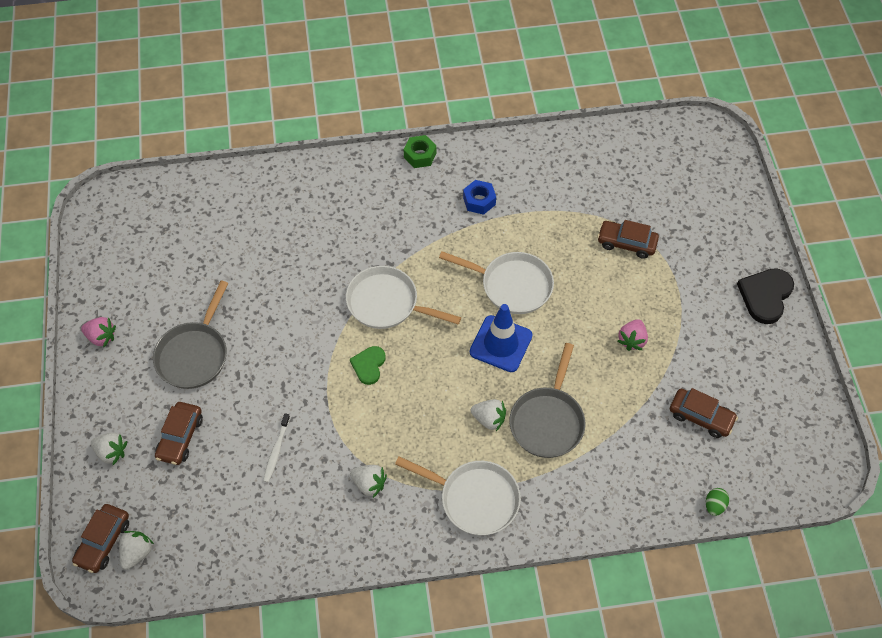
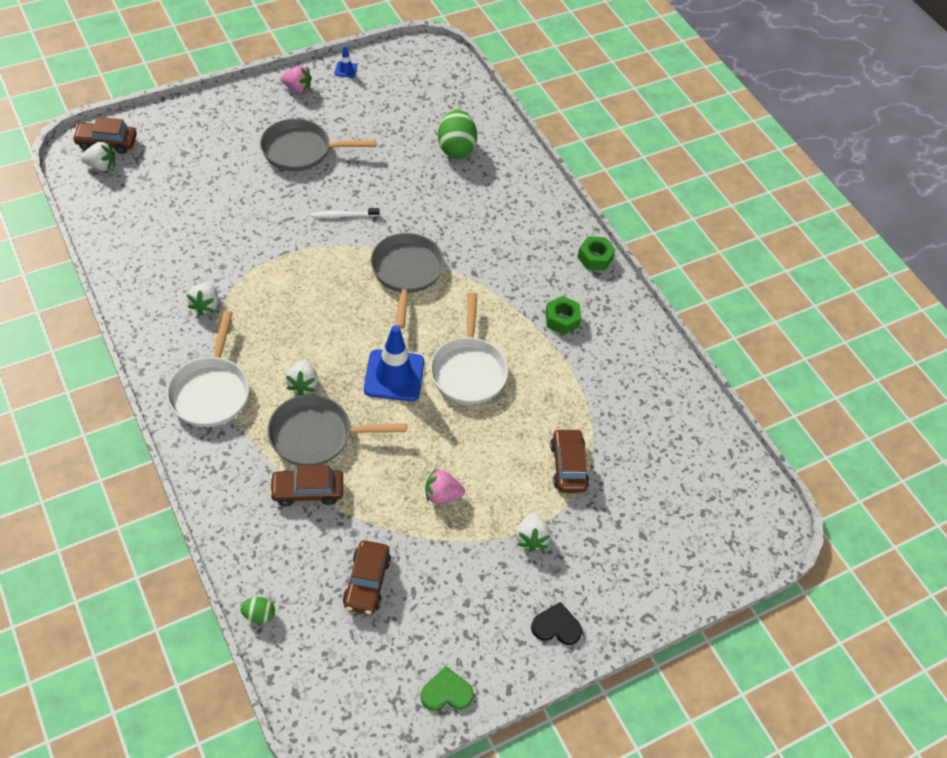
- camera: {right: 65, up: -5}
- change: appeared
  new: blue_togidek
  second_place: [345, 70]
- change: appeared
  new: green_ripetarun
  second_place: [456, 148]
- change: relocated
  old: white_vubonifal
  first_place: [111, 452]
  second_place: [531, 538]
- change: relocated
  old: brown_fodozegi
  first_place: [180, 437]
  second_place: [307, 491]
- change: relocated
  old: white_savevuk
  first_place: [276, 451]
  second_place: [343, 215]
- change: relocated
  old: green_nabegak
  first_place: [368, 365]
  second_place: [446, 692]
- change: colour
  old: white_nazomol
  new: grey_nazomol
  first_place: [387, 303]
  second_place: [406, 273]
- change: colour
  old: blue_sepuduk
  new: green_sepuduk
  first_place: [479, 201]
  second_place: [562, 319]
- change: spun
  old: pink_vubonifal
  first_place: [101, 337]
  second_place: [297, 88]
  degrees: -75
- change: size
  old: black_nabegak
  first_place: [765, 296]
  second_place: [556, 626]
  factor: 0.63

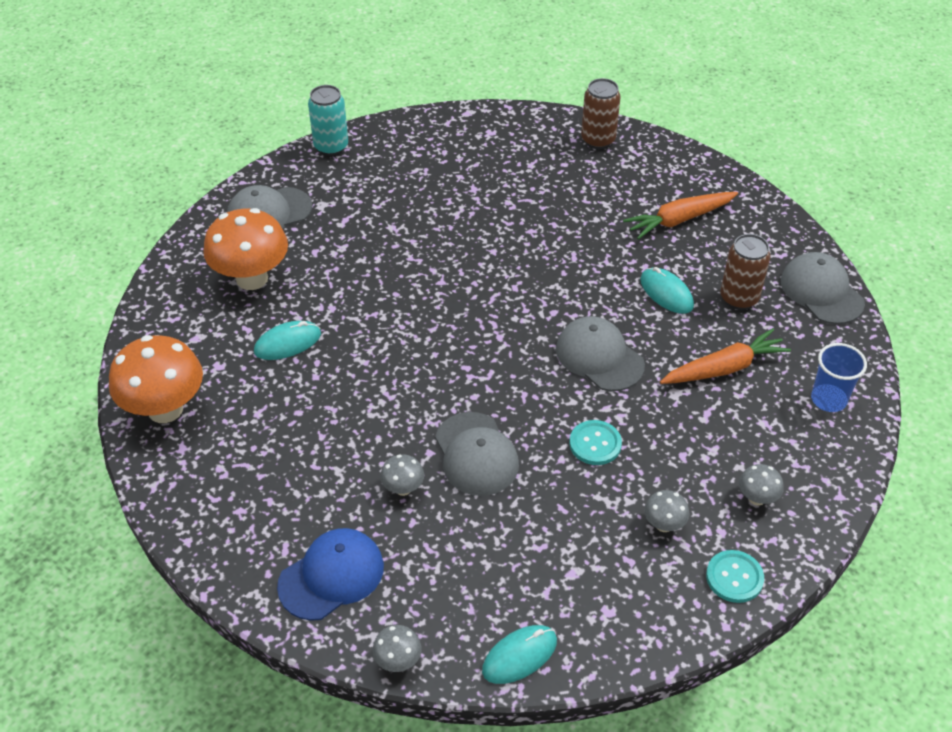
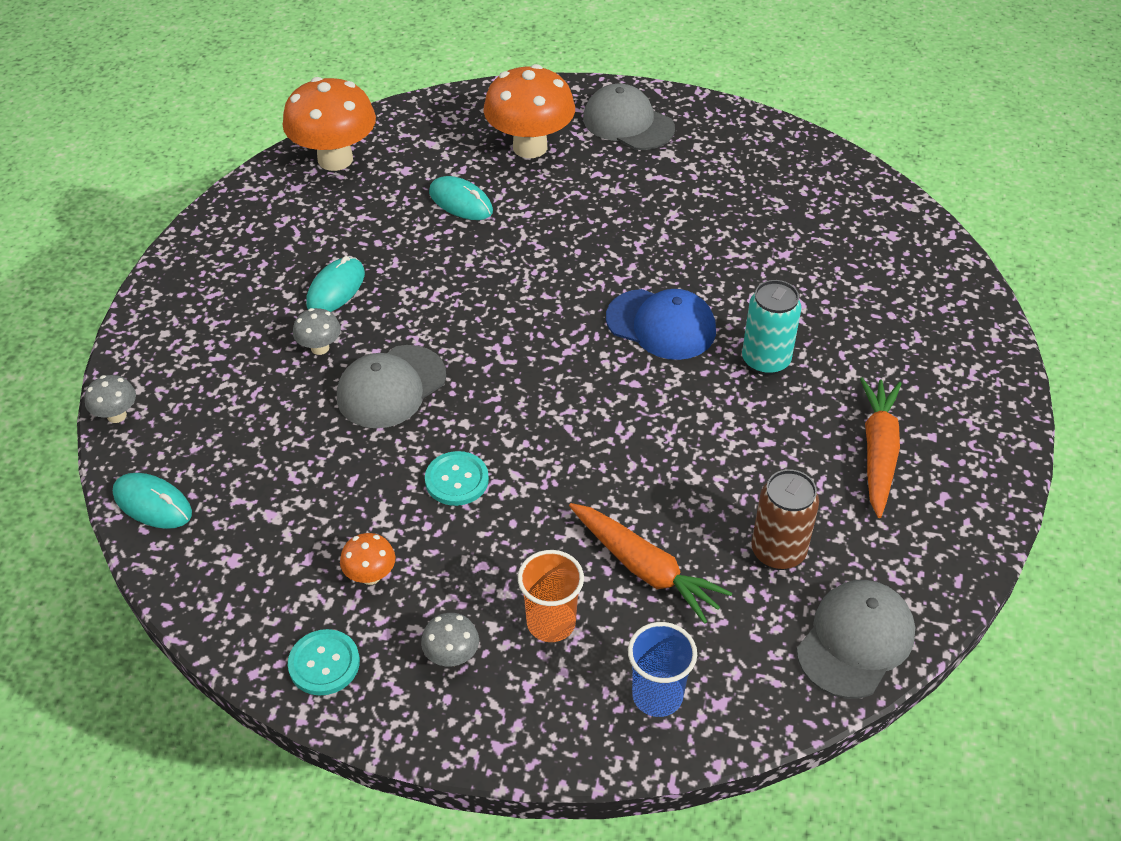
- camera: {right: 65, up: 0}
- change: missing
  old: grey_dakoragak
  first_place: [599, 357]
- change: missing
  old: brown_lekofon
  first_place: [598, 140]
- change: appeared
  new: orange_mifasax
  second_place: [551, 623]
- change: relocated
  old: blue_dakoragak
  first_place: [331, 576]
  second_place: [661, 325]
- change: relocated
  old: turquoise_lekofon
  first_place: [331, 147]
  second_place: [765, 361]
- change: relocated
  old: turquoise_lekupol
  first_place: [666, 293]
  second_place: [336, 289]
- change: colour
  old: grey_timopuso
  new: orange_timopuso
  first_place: [664, 524]
  second_place: [370, 575]
- change: spun
  old: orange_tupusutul
  first_place: [679, 220]
  second_place: [878, 451]
  degrees: 60

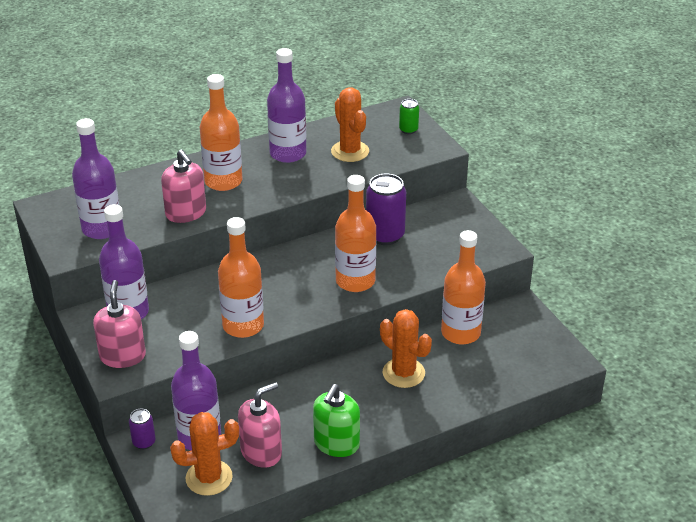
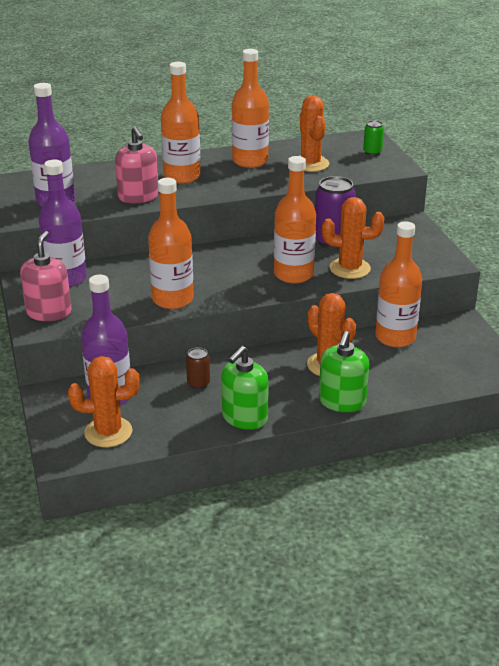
- camera: {right: 10, up: -5}
- change: missing
  old: purple_lekofon
  first_place: [144, 442]
- change: missing
  old: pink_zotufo
  first_place: [261, 452]
- change: appeared
  new: brown_lekofon
  second_place: [198, 384]
- change: appeared
  new: green_zotufo
  second_place: [342, 401]
- change: appeared
  new: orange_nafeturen
  second_place: [350, 268]
- change: colour
  old: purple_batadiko
  new: orange_batadiko
  first_place: [288, 153]
  second_place: [250, 161]

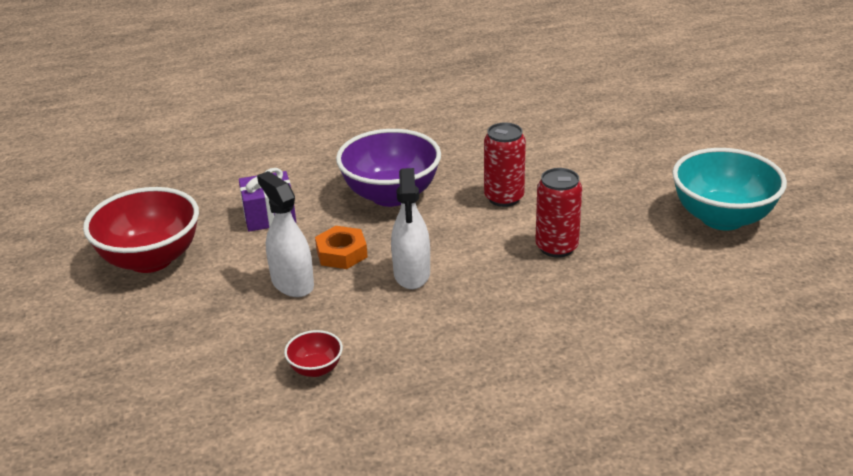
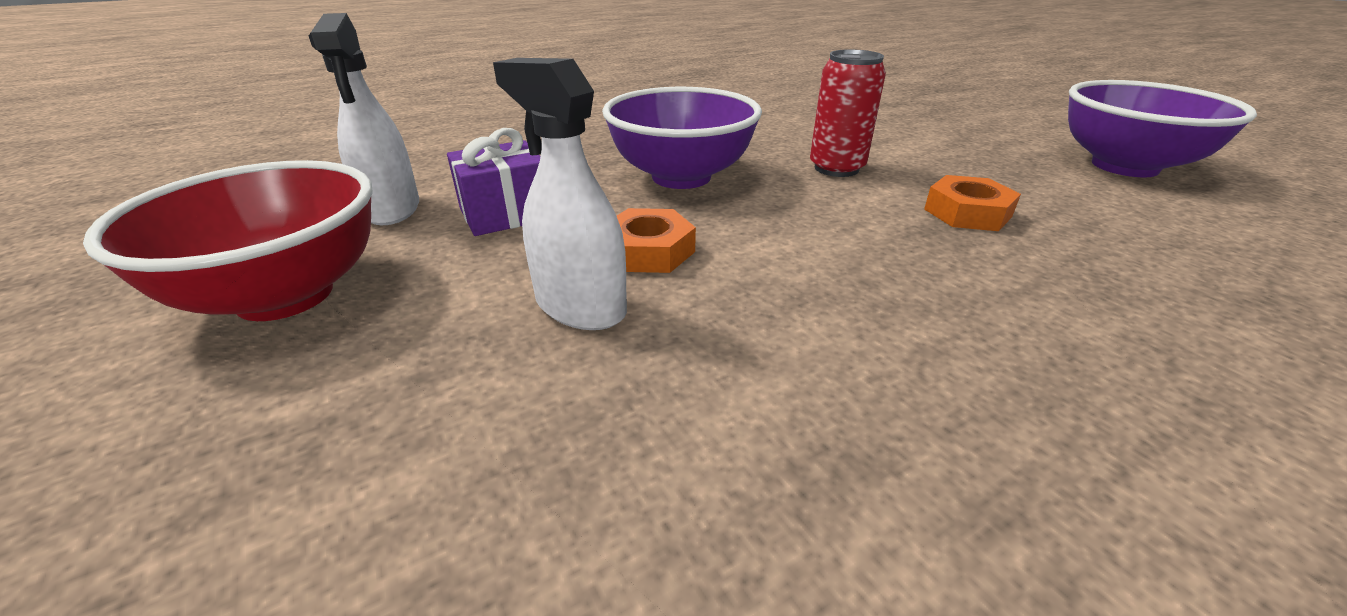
- camera: {right: -15, up: 0}
- change: missing
  old: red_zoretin
  first_place: [316, 369]
- change: relocated
  old: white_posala
  first_place: [412, 274]
  second_place: [392, 209]
- change: exchanged
  old: red_lekofon
  new: orange_sepuduk
  first_place: [556, 247]
  second_place: [967, 213]
- change: colour
  old: turquoise_zoretin
  new: purple_zoretin
  first_place: [722, 218]
  second_place: [1124, 166]

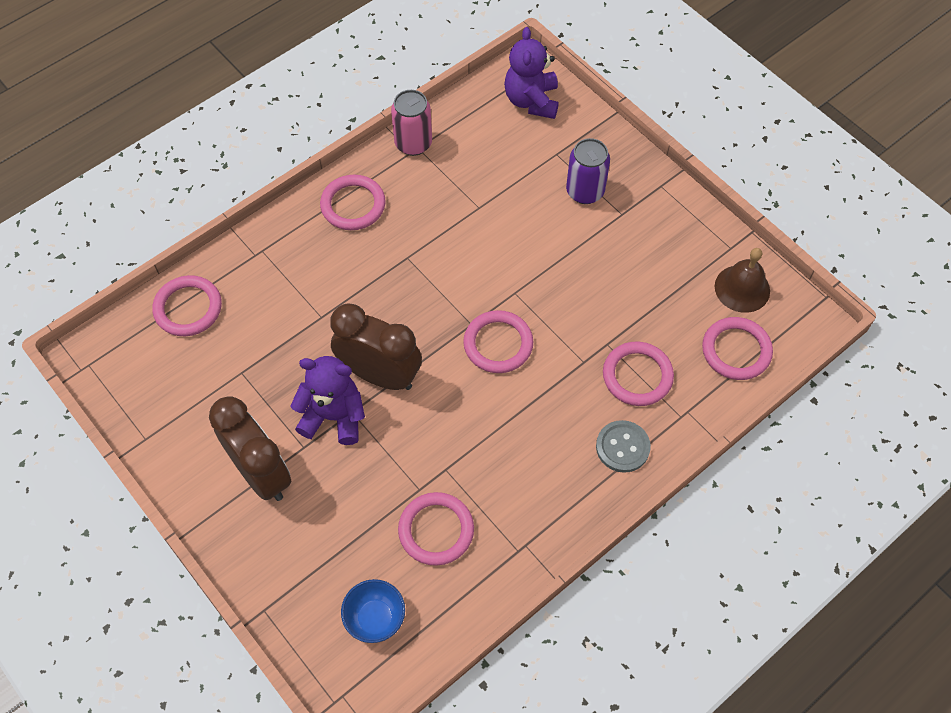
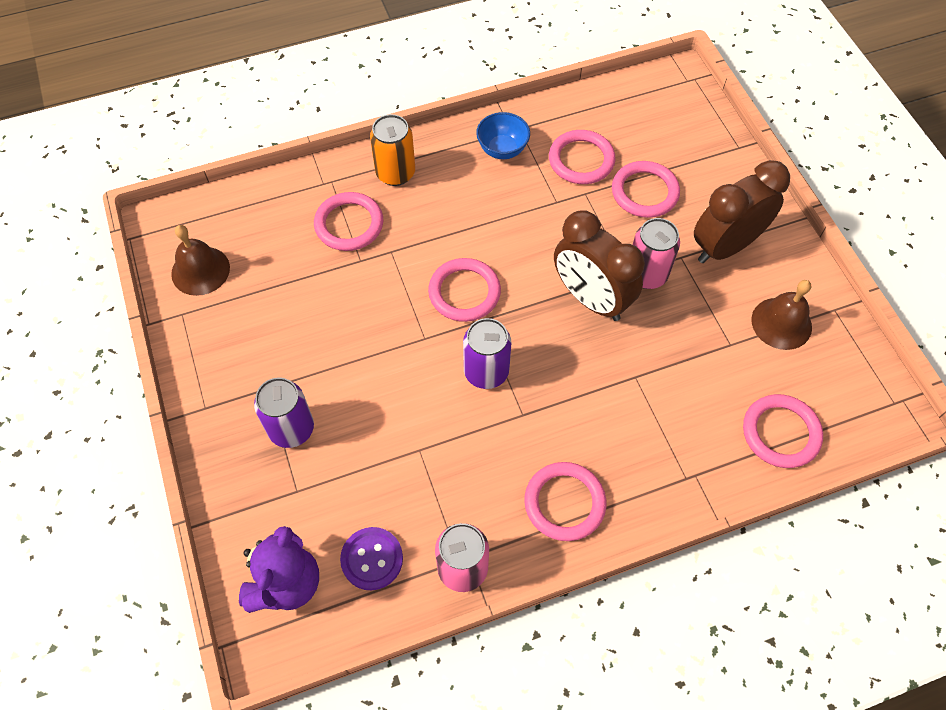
- camera: {right: -160, up: 0}
- change: appeared
  new: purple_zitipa
  second_place: [372, 559]
- change: appeared
  new: purple_lekofon
  second_place: [486, 372]
- change: appeared
  new: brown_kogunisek
  second_place: [781, 323]
- change: relocated
  old: blue_zoretin
  first_place: [375, 618]
  second_place: [502, 150]
- change: relocated
  old: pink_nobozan
  first_place: [736, 350]
  second_place: [644, 192]
- change: exchanged
  old: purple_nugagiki
  new: pink_lekofon
  first_place: [333, 416]
  second_place: [646, 274]
- change: exchanged
  old: grey_zitipa
  new: orange_lekofon
  first_place: [622, 447]
  second_place: [395, 173]
- change: spun
  old: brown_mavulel
  first_place: [261, 473]
  second_place: [725, 246]
  degrees: 75

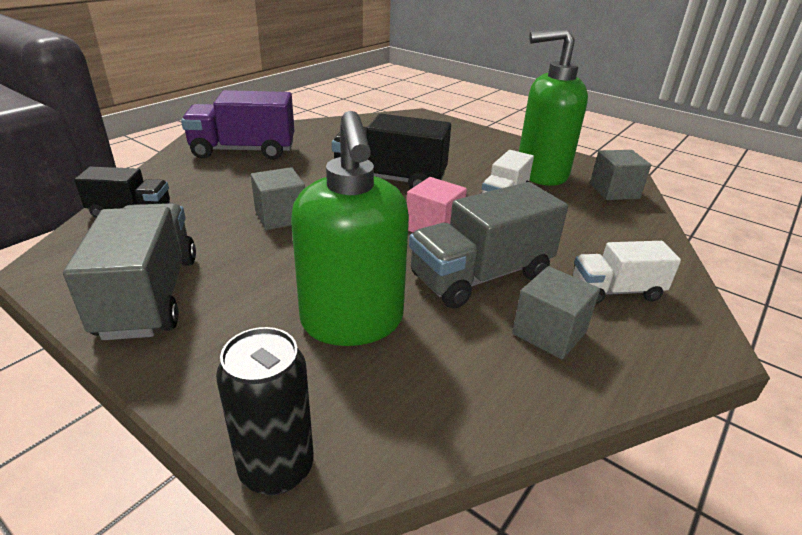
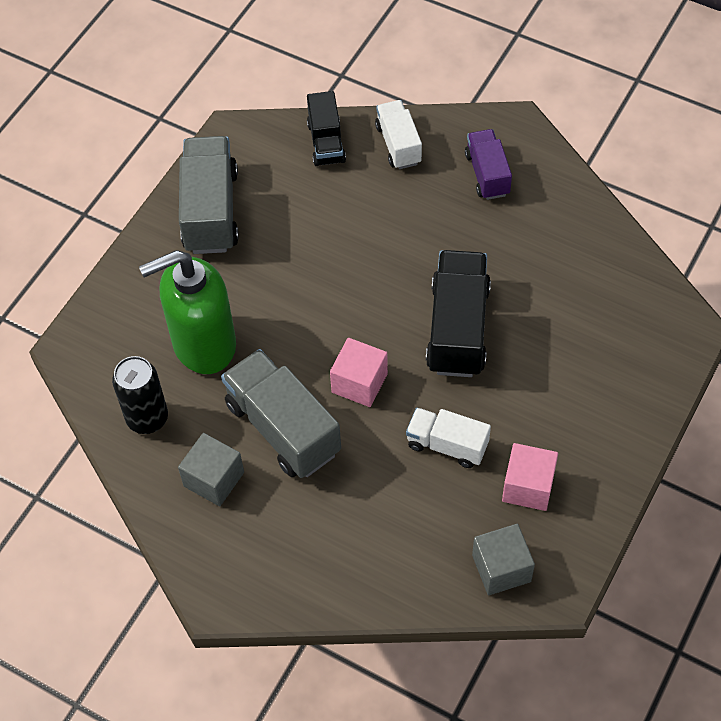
- camera: {right: 85, up: 25}
- change: missing
  old: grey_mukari
  first_place: [281, 217]
- change: relocated
  old: black_lekofon
  first_place: [276, 468]
  second_place: [147, 418]
- change: relocated
  old: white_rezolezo
  first_place: [616, 291]
  second_place: [398, 145]
- change: exchanged
  old: green_zotufo
  new: pink_mukari
  first_place: [540, 173]
  second_place: [528, 486]
- change: spun
  old: grey_rezolezo
  first_place: [149, 296]
  second_place: [211, 211]
  degrees: -75
- change: size
  old: purple_rezolezo
  first_place: [243, 151]
  second_place: [487, 174]
  factor: 0.6

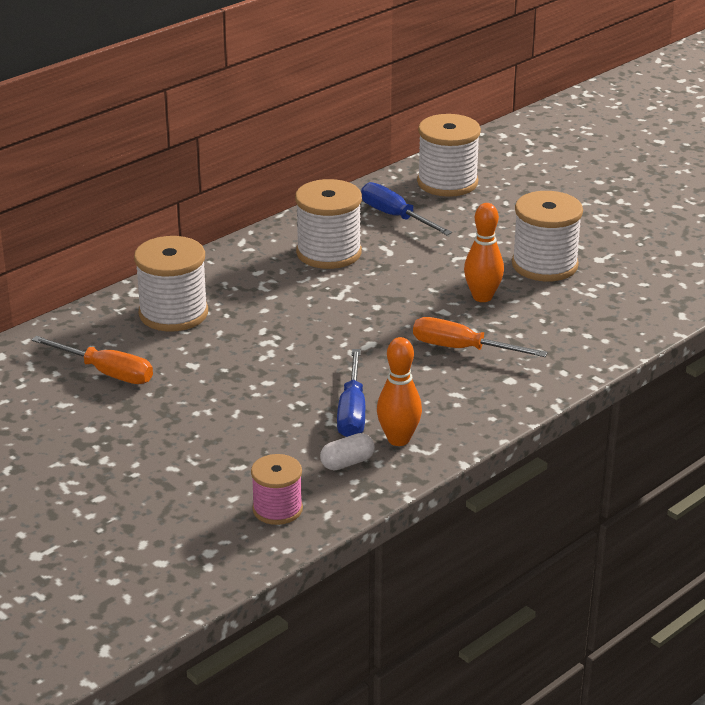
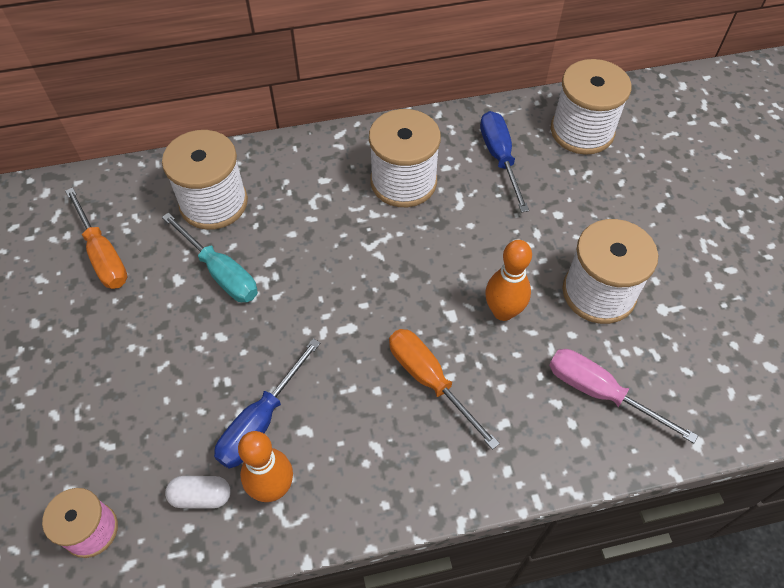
- camera: {right: 30, up: 25}
- change: appeared
  new: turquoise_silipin
  second_place: [221, 272]
- change: appeared
  new: pink_silipin
  second_place: [600, 393]

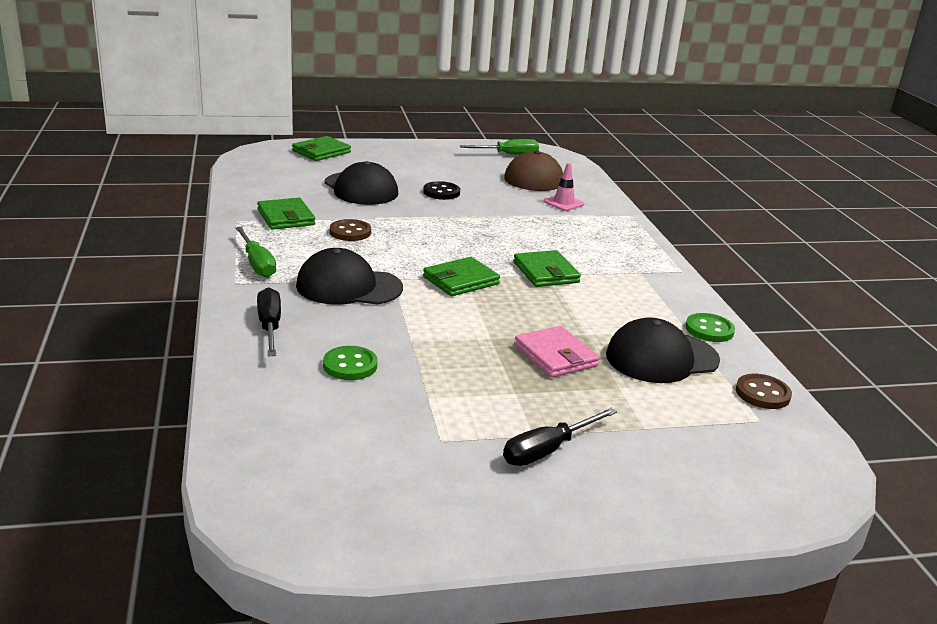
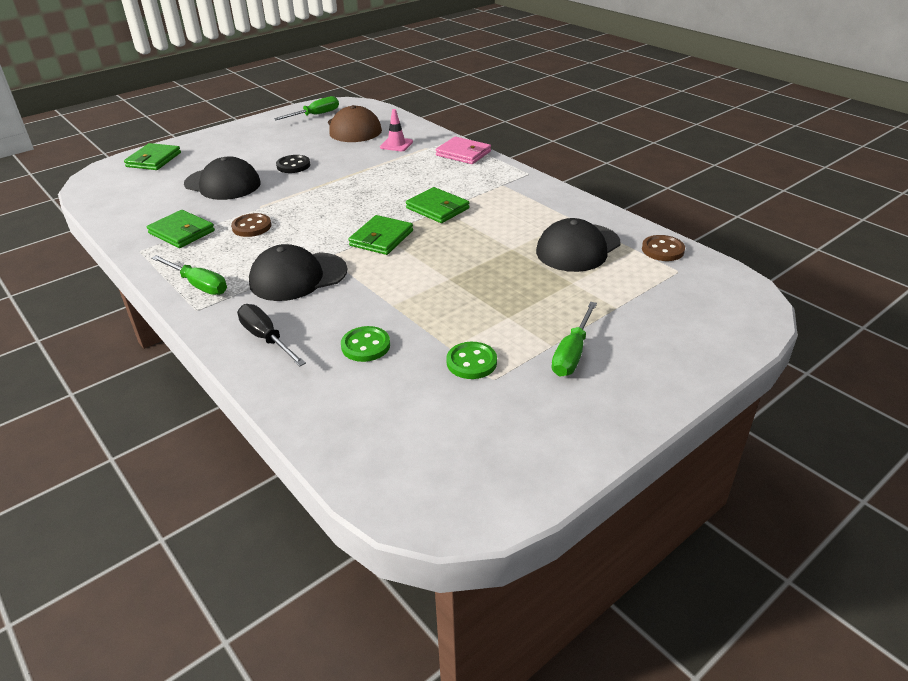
- camera: {right: -25, up: 10}
- change: relocated
  old: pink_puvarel
  first_place: [555, 356]
  second_place: [463, 153]
- change: relocated
  old: green_zitipa
  first_place: [709, 330]
  second_place: [471, 362]
- change: colour
  old: black_silipin
  new: green_silipin
  first_place: [548, 450]
  second_place: [572, 353]

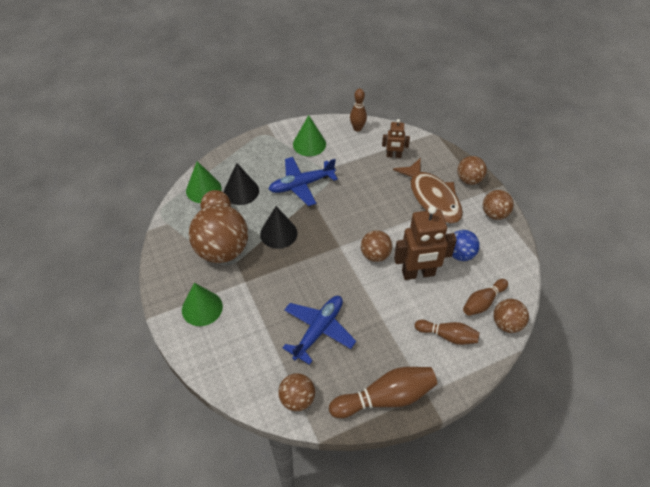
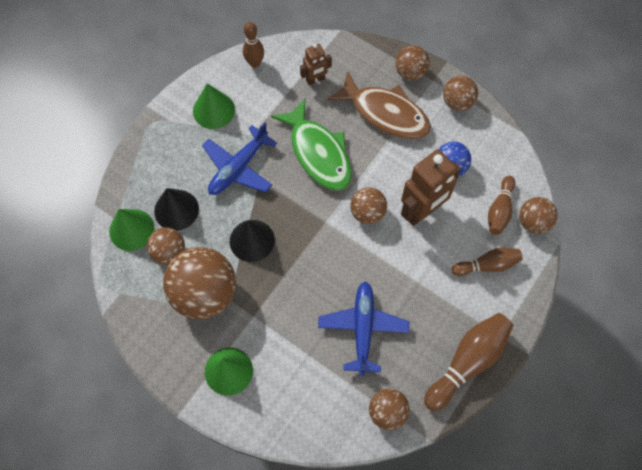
- camera: {right: -30, up: 15}
- change: appeared
  new: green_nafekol
  second_place: [318, 153]

